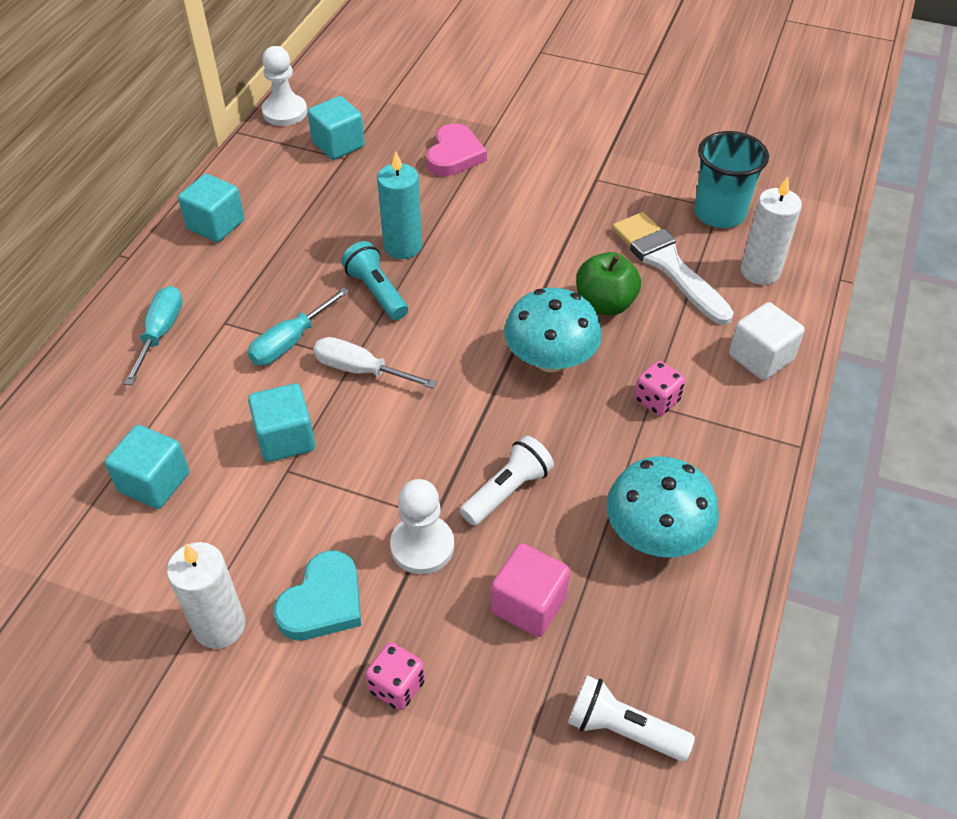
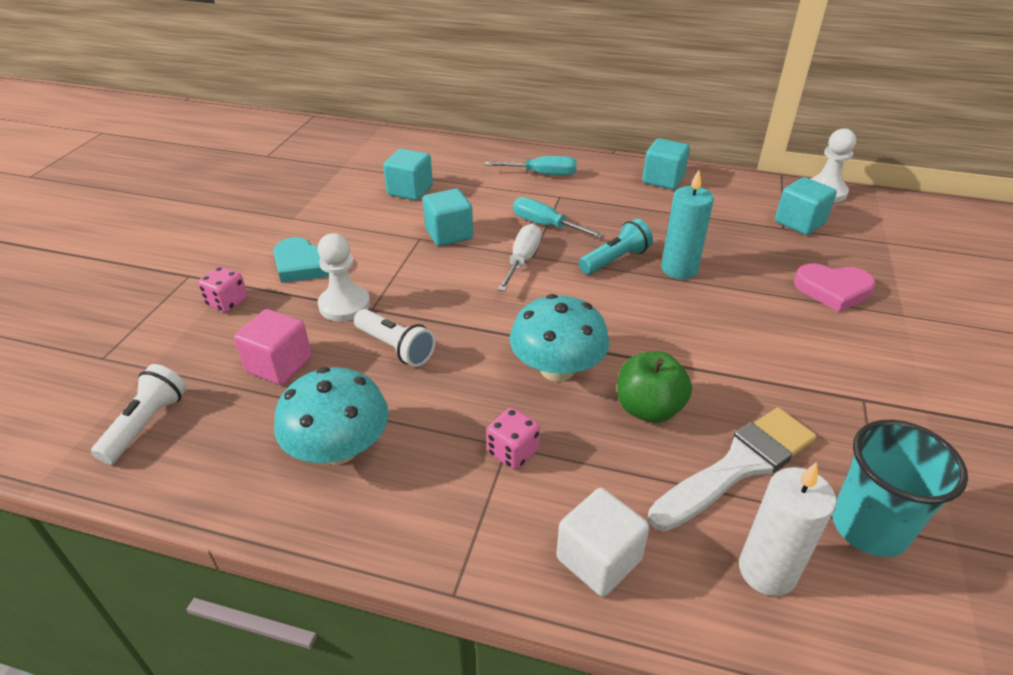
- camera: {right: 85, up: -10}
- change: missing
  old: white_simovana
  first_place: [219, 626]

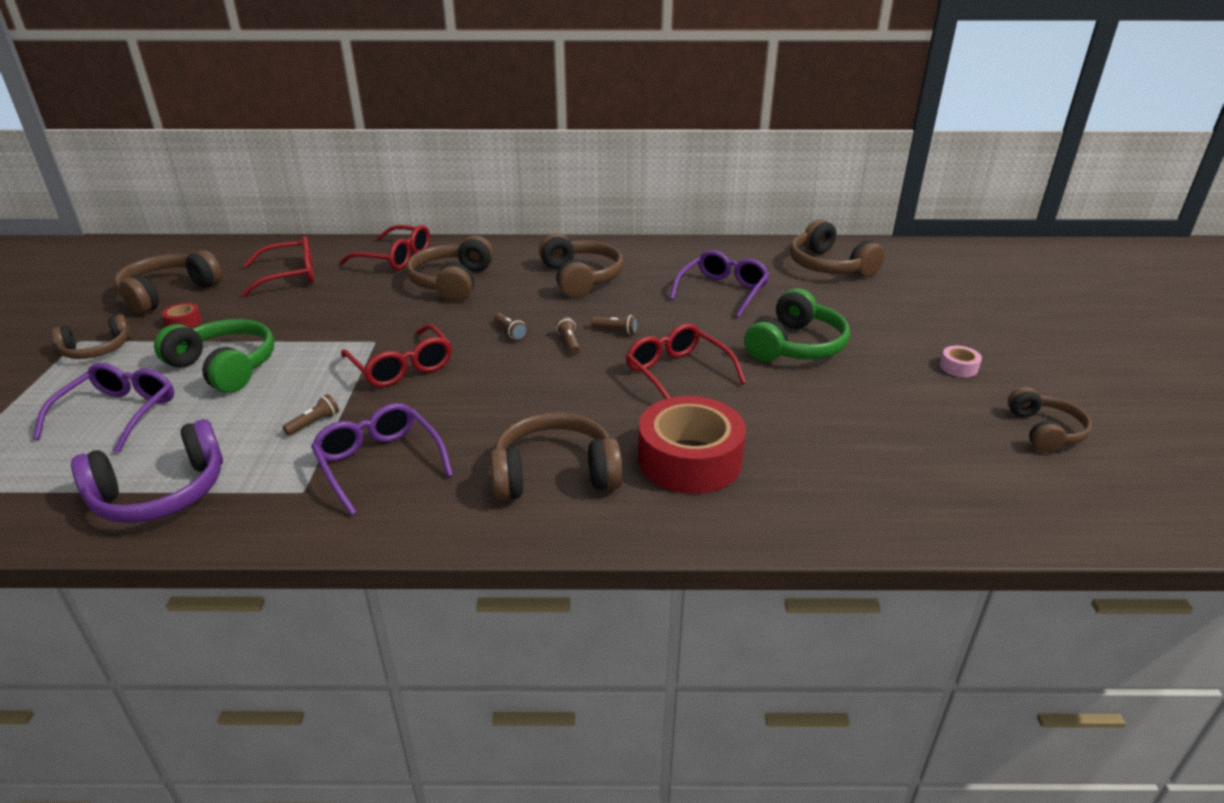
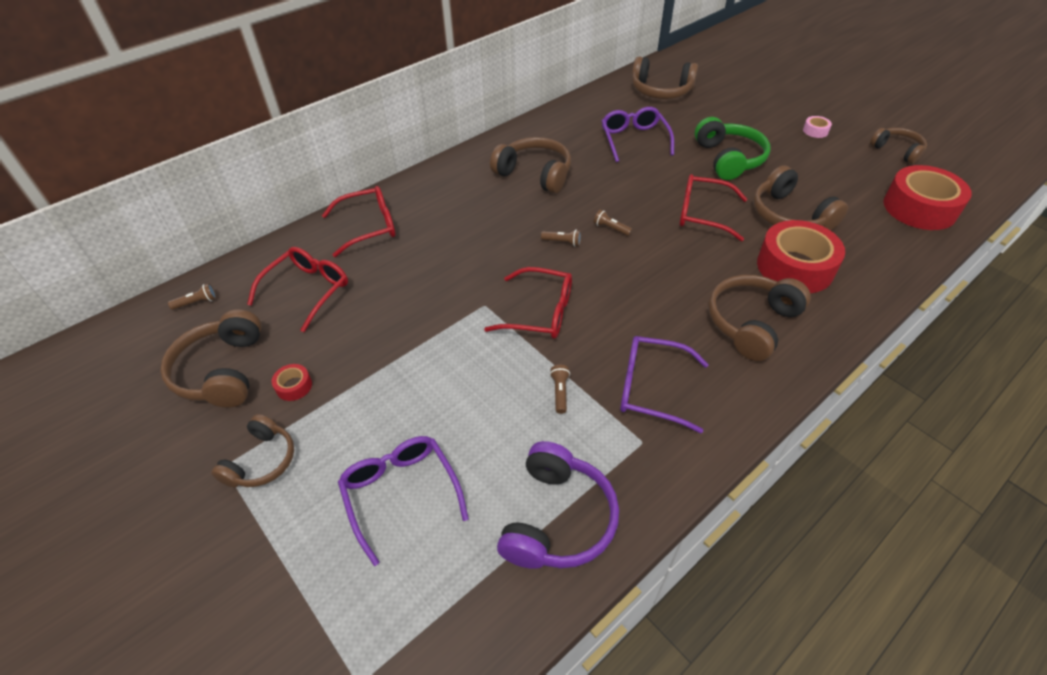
- camera: {right: -40, up: 15}
- change: missing
  old: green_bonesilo
  first_place: [225, 367]
- change: appeared
  new: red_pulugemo
  second_place: [919, 208]
- change: relocated
  old: brown_bonesilo
  first_place: [452, 282]
  second_place: [789, 215]
- change: relocated
  old: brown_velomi
  first_place: [616, 330]
  second_place: [197, 302]

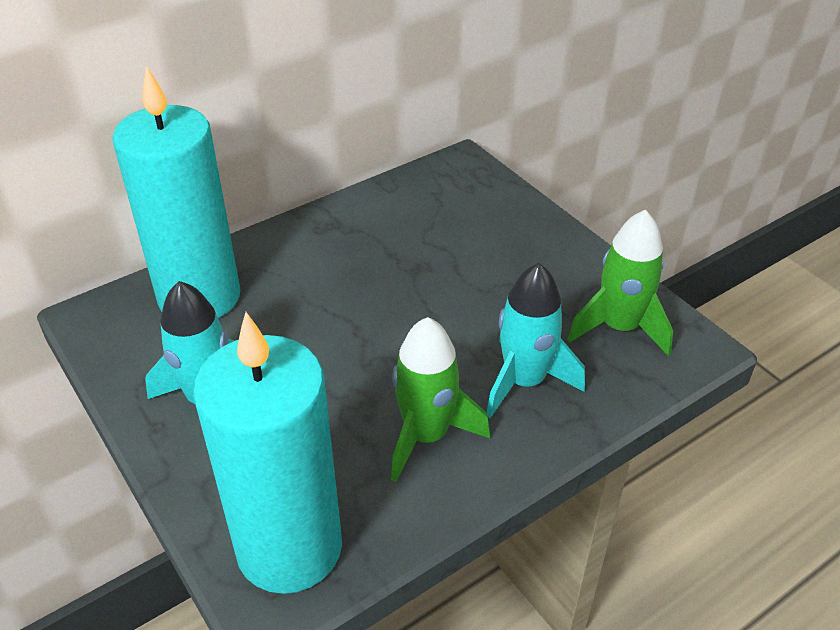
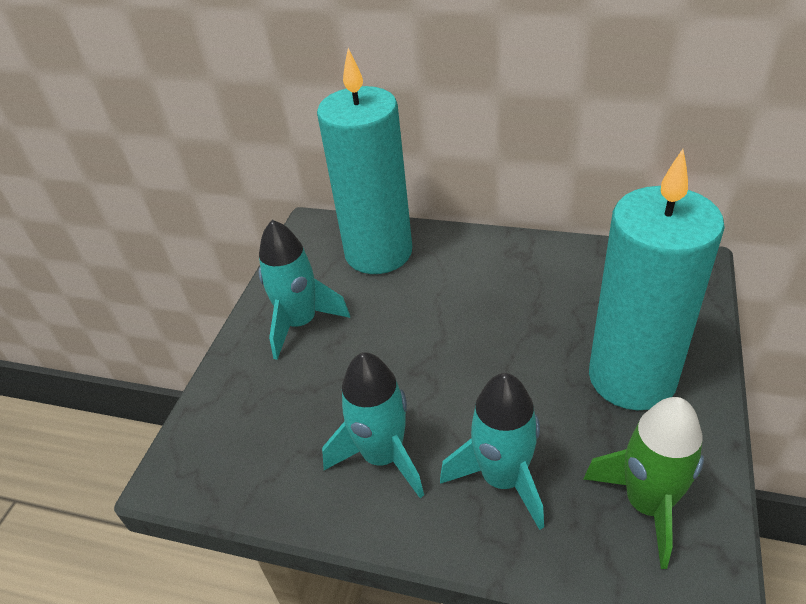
- camera: {right: 55, up: 0}
- change: relocated
  old: turquoise_simovana
  first_place: [289, 547]
  second_place: [632, 377]
- change: colour
  old: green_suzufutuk
  new: turquoise_suzufutuk
  first_place: [426, 435]
  second_place: [383, 456]

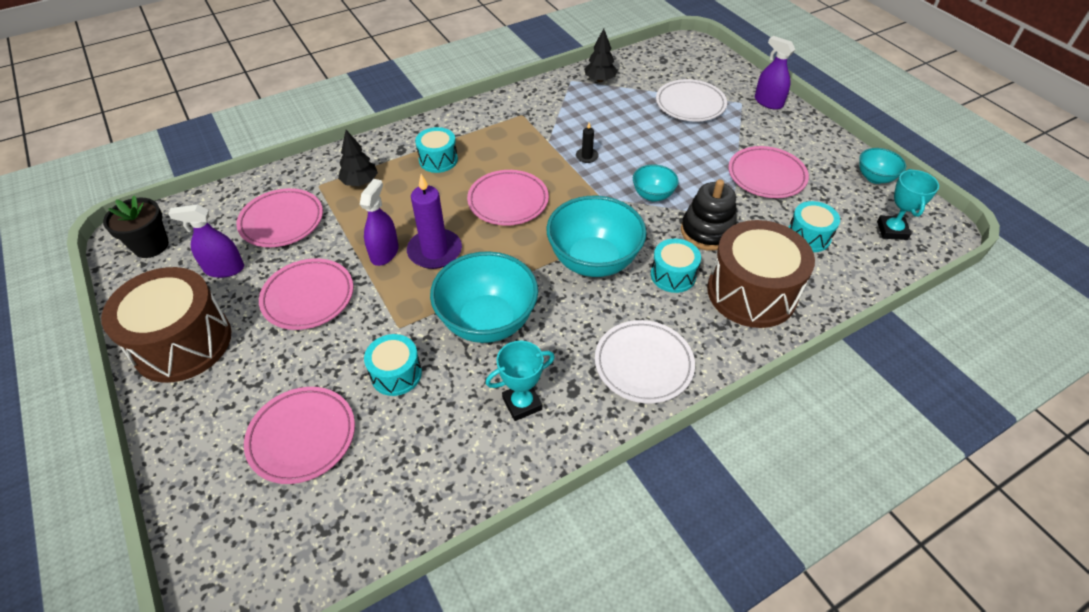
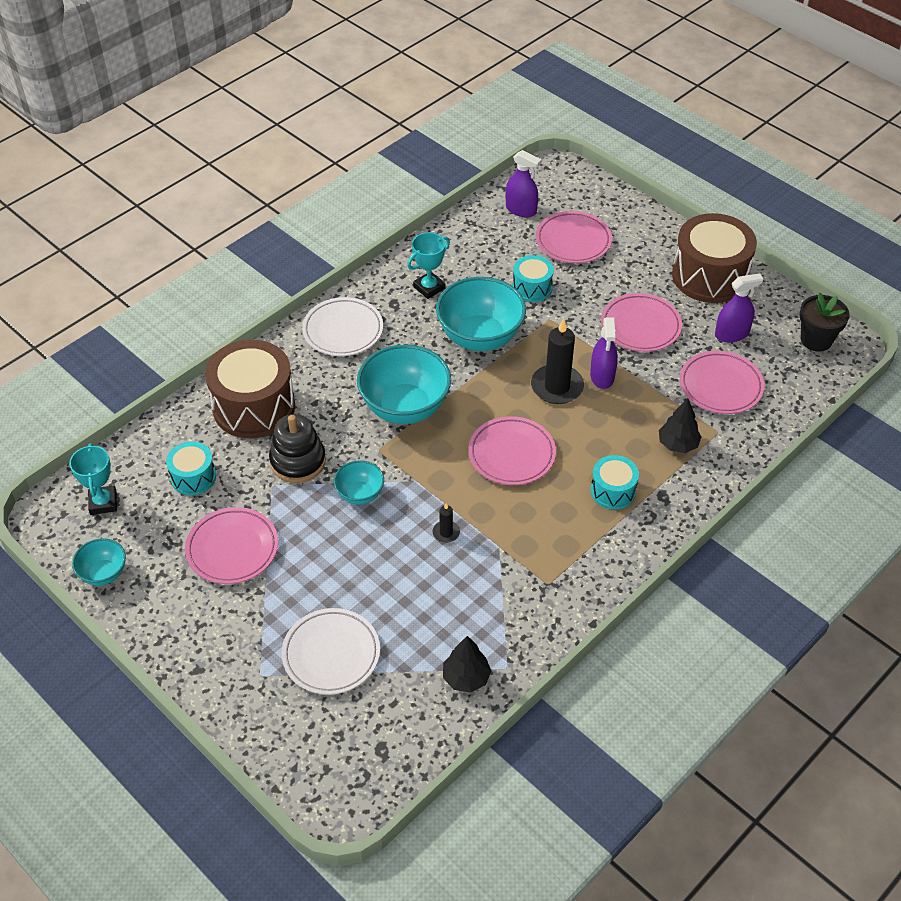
- camera: {right: 165, up: 0}
- change: missing
  old: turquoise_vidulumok
  first_place: [673, 275]
- change: relocated
  old: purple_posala
  first_place: [768, 102]
  second_place: [521, 209]
- change: colour
  old: purple_simovana
  new: black_simovana
  first_place: [435, 251]
  second_place: [557, 387]

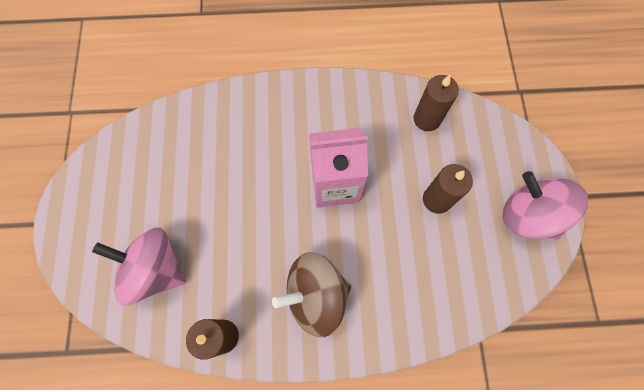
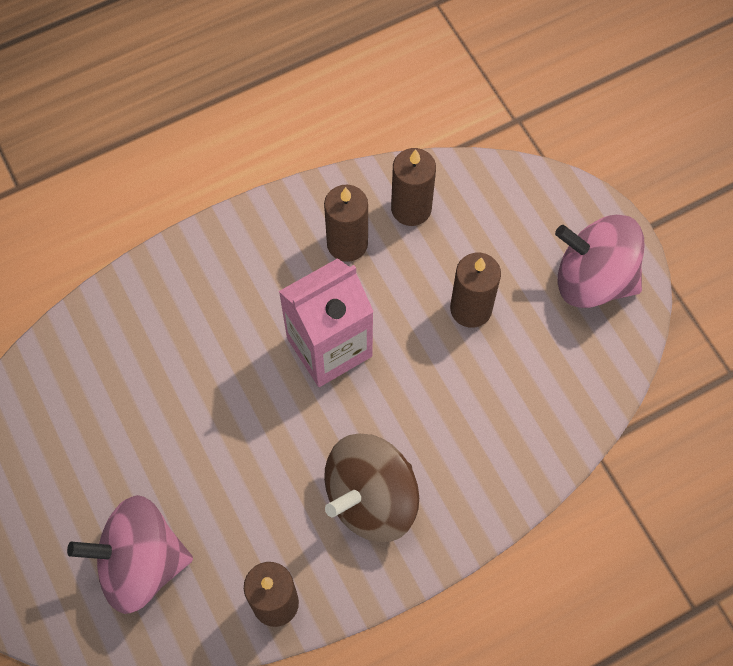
- camera: {right: -25, up: -5}
- change: appeared
  new: brown_simovana
  second_place: [347, 244]

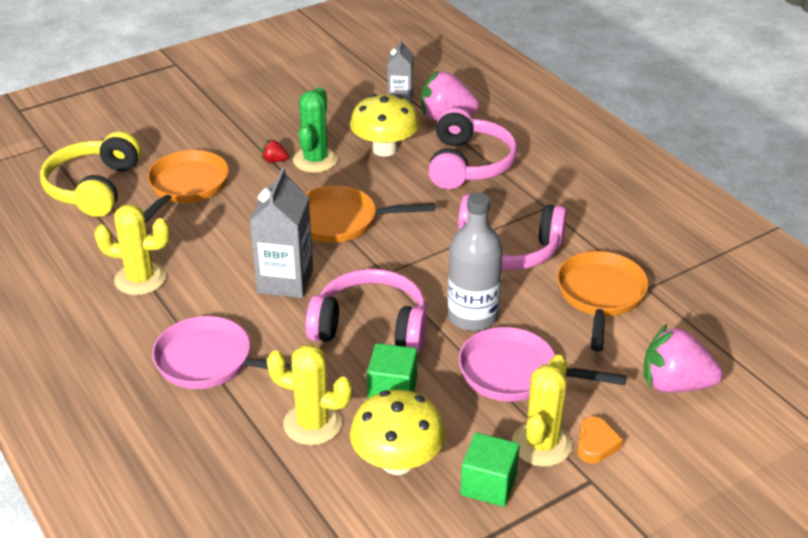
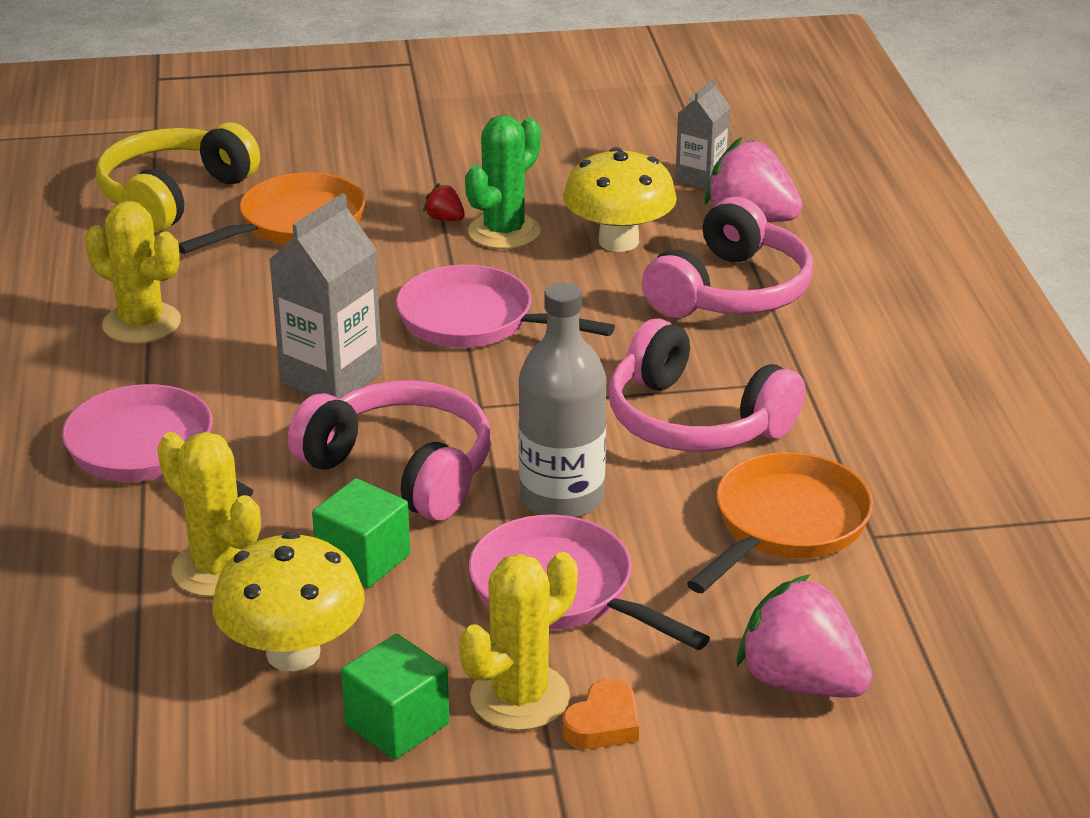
- camera: {right: 25, up: -5}
- change: colour
  old: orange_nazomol
  new: pink_nazomol
  first_place: [341, 221]
  second_place: [475, 321]

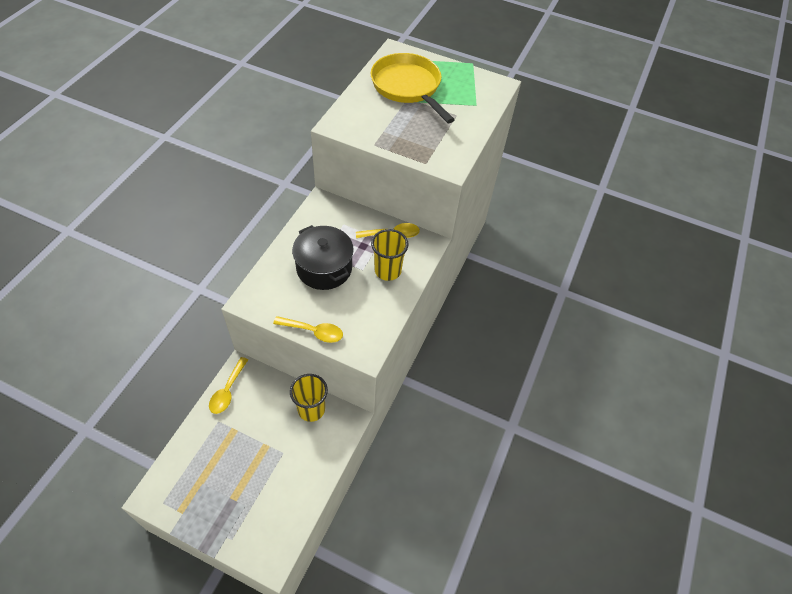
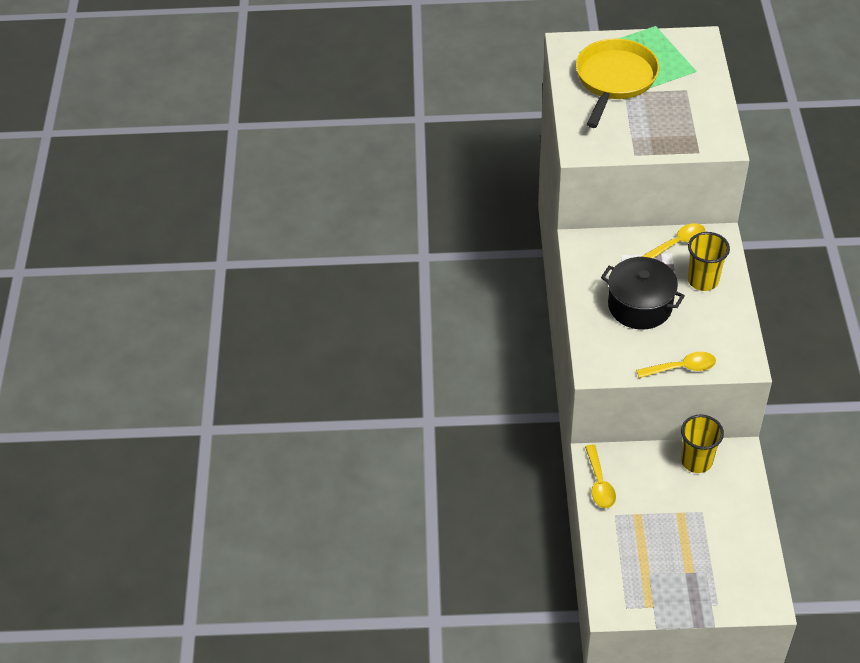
- camera: {right: -20, up: -5}
- change: spun
  old: yellow_nazomol
  first_place: [408, 87]
  second_place: [614, 80]
  degrees: 75

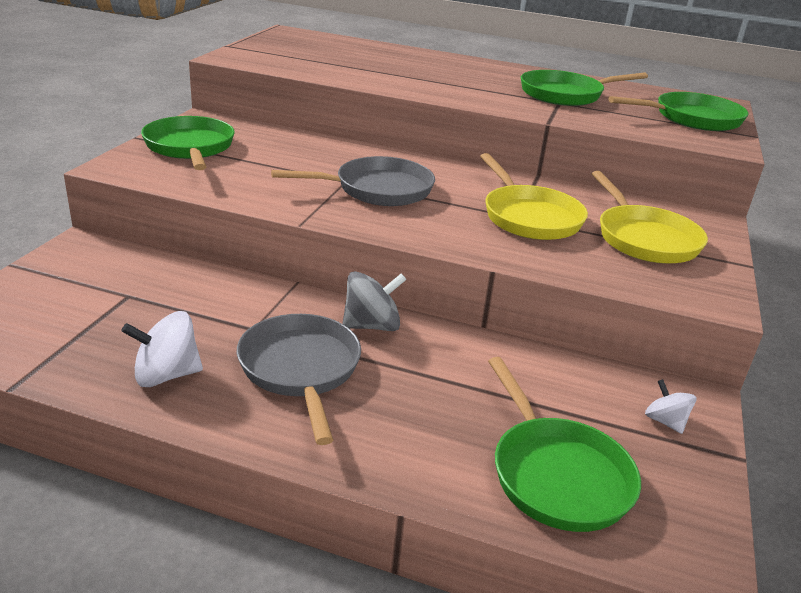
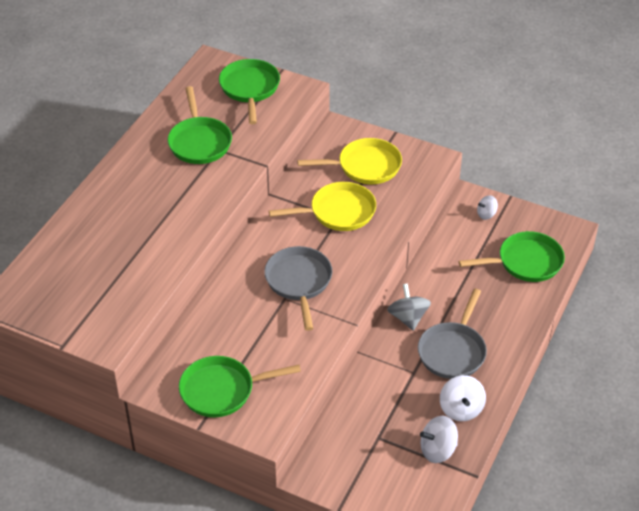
- camera: {right: -80, up: 15}
- change: appeared
  new: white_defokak
  second_place: [438, 450]
- change: spun
  old: grey_nazomol
  first_place: [300, 370]
  second_place: [453, 351]
  degrees: -60

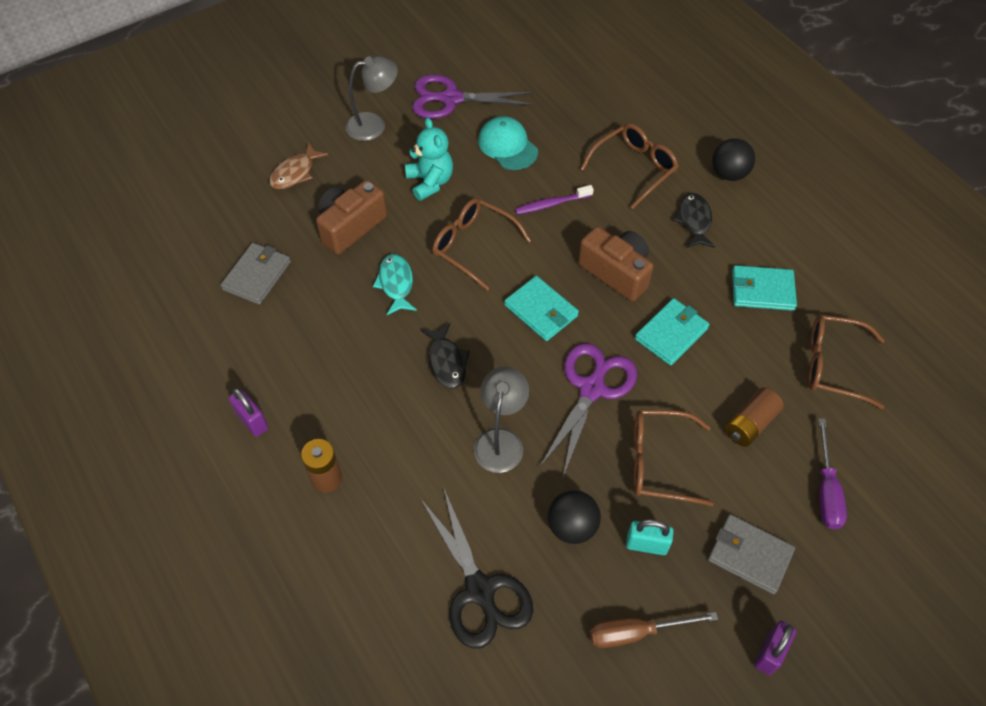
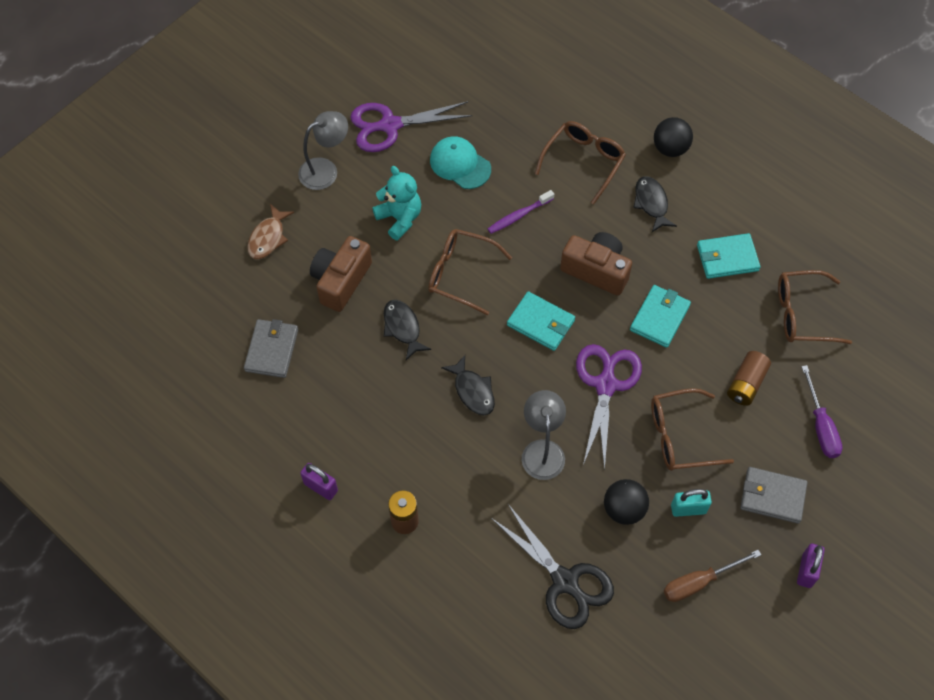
- camera: {right: -15, up: 5}
- change: colour
  old: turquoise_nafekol
  new: black_nafekol
  first_place: [396, 284]
  second_place: [402, 328]

